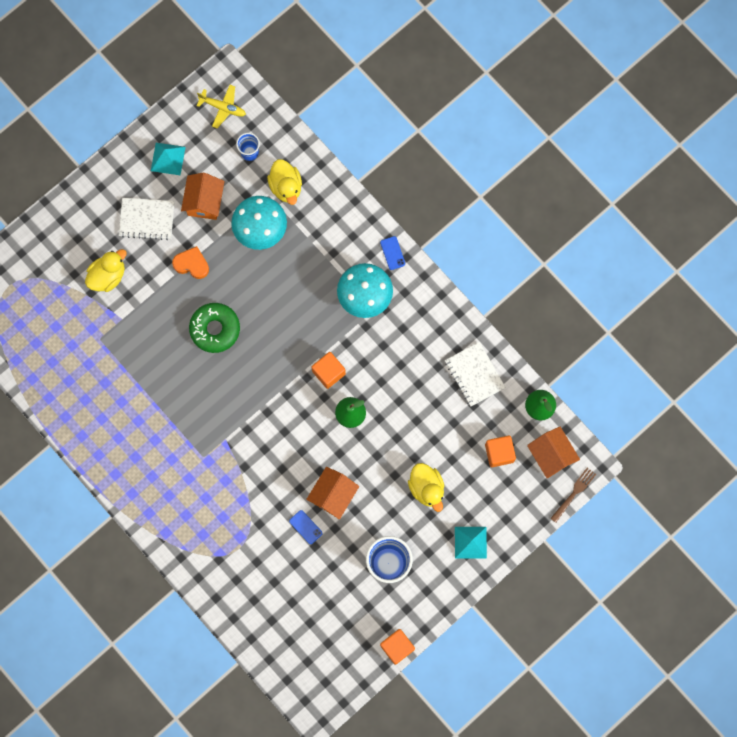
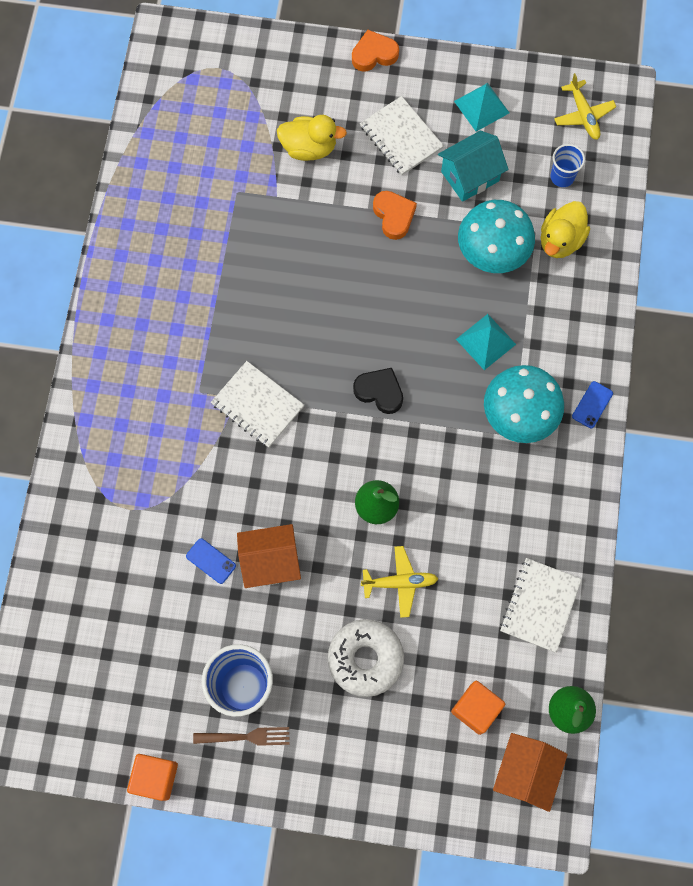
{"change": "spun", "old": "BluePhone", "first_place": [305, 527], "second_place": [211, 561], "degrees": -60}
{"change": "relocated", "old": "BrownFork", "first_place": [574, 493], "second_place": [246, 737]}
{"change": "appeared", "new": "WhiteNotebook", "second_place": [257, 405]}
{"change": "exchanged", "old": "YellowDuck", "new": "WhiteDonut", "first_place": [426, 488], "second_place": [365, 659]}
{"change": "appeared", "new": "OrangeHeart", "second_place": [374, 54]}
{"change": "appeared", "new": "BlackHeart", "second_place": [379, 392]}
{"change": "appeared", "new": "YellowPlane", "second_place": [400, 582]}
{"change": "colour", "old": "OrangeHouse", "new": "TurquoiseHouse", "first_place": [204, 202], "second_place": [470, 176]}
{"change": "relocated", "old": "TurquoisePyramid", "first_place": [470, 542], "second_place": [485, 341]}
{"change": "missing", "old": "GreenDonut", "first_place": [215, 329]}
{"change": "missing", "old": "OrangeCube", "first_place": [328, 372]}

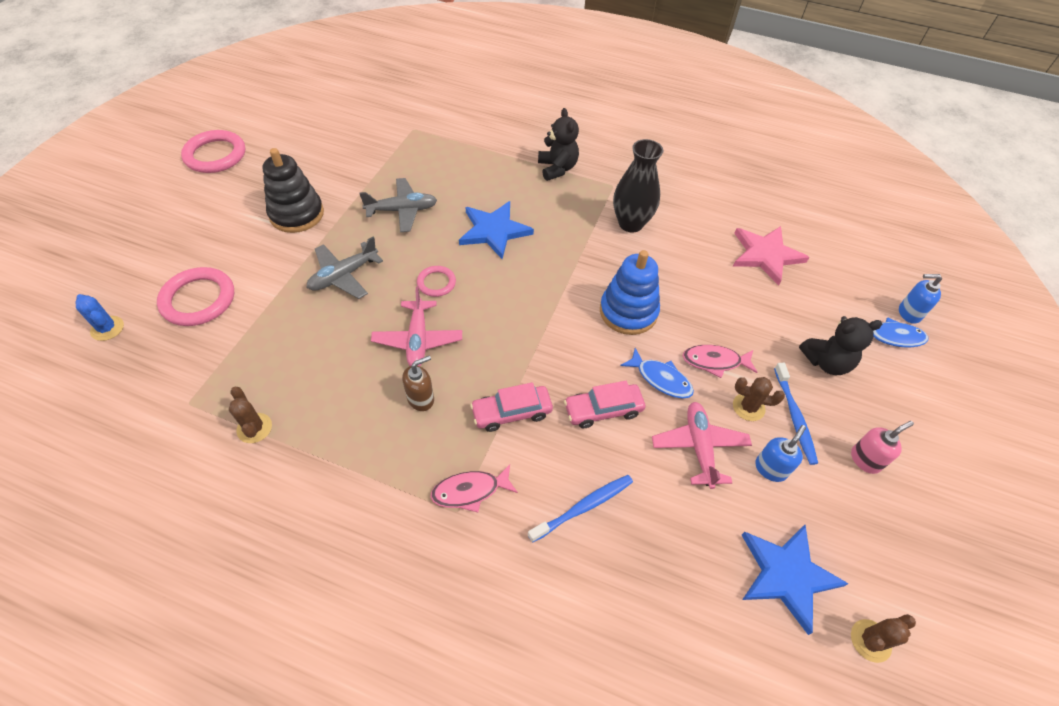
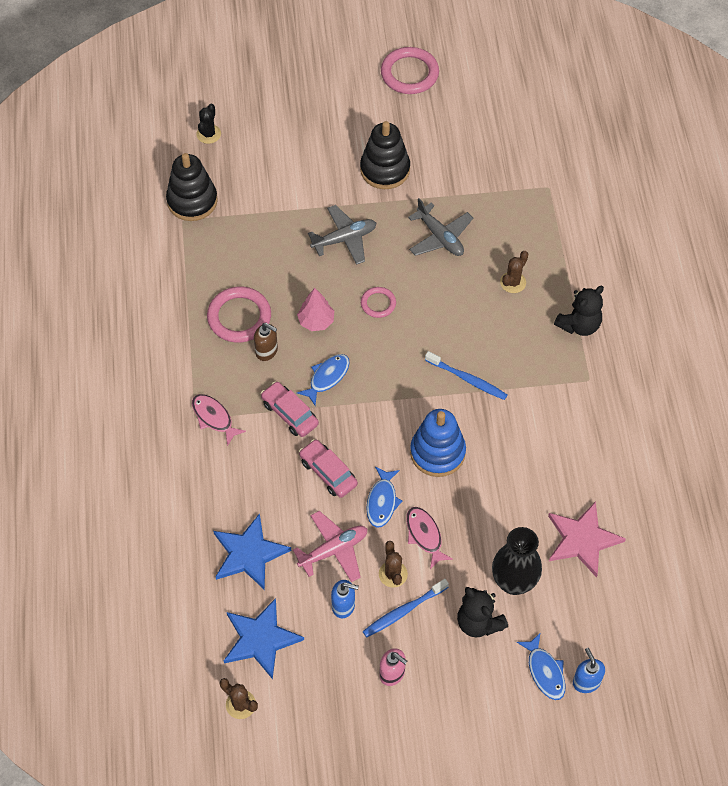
{"change": "appeared", "new": "BlackStackingToy", "second_place": [192, 201]}
{"change": "colour", "old": "BlueCactus", "new": "BlackCactus", "first_place": [107, 328], "second_place": [208, 134]}
{"change": "relocated", "old": "PinkRing", "first_place": [198, 300], "second_place": [239, 317]}
{"change": "relocated", "old": "BlueStar", "first_place": [494, 231], "second_place": [249, 554]}
{"change": "exchanged", "old": "PinkPlane", "new": "PinkTree", "first_place": [418, 339], "second_place": [316, 321]}
{"change": "appeared", "new": "BlueFish", "second_place": [327, 377]}
{"change": "spun", "old": "GreyPlane", "first_place": [344, 275], "second_place": [344, 239], "degrees": 135}
{"change": "relocated", "old": "BlueToothbrush", "first_place": [584, 507], "second_place": [467, 379]}
{"change": "relocated", "old": "BlackVase", "first_place": [630, 223], "second_place": [513, 582]}
{"change": "relocated", "old": "BrownCactus", "first_place": [254, 428], "second_place": [513, 282]}

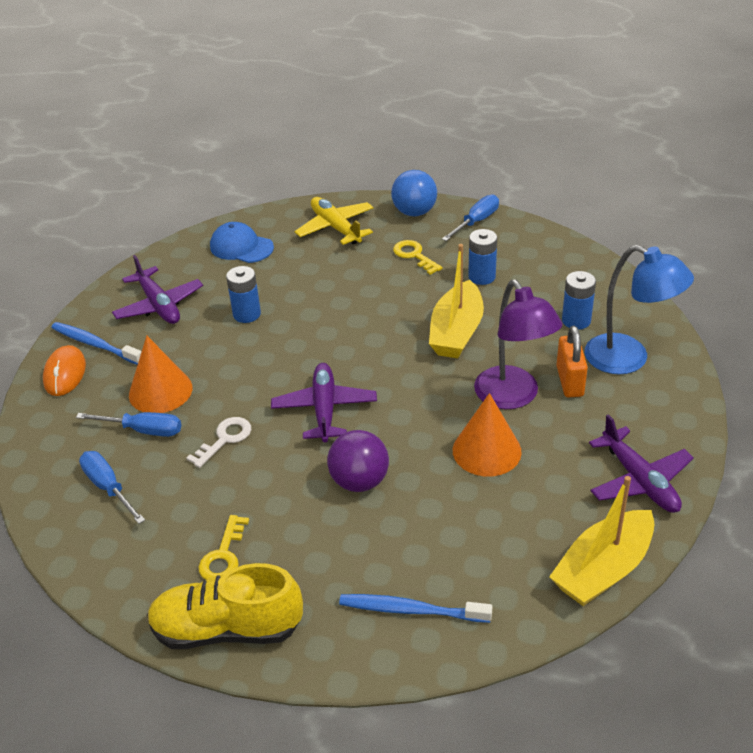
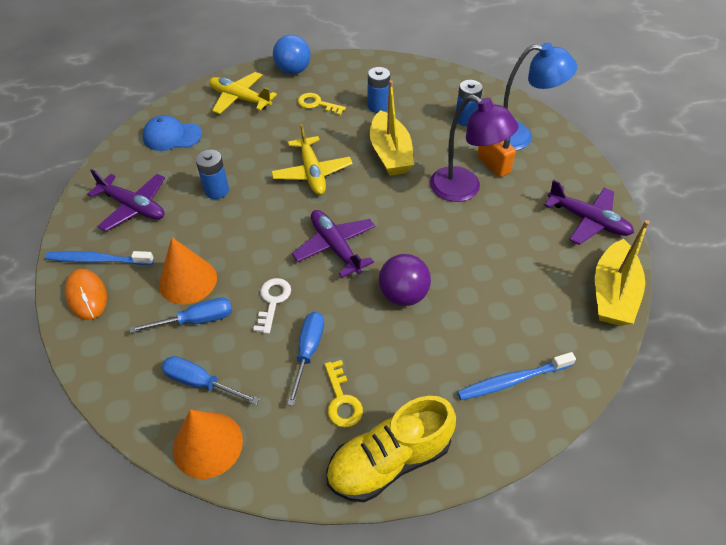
{"change": "relocated", "old": "OrangeCone", "first_place": [486, 451], "second_place": [208, 444]}
{"change": "appeared", "new": "YellowPlane", "second_place": [312, 173]}
{"change": "relocated", "old": "BlueScrewdriver", "first_place": [476, 221], "second_place": [308, 351]}

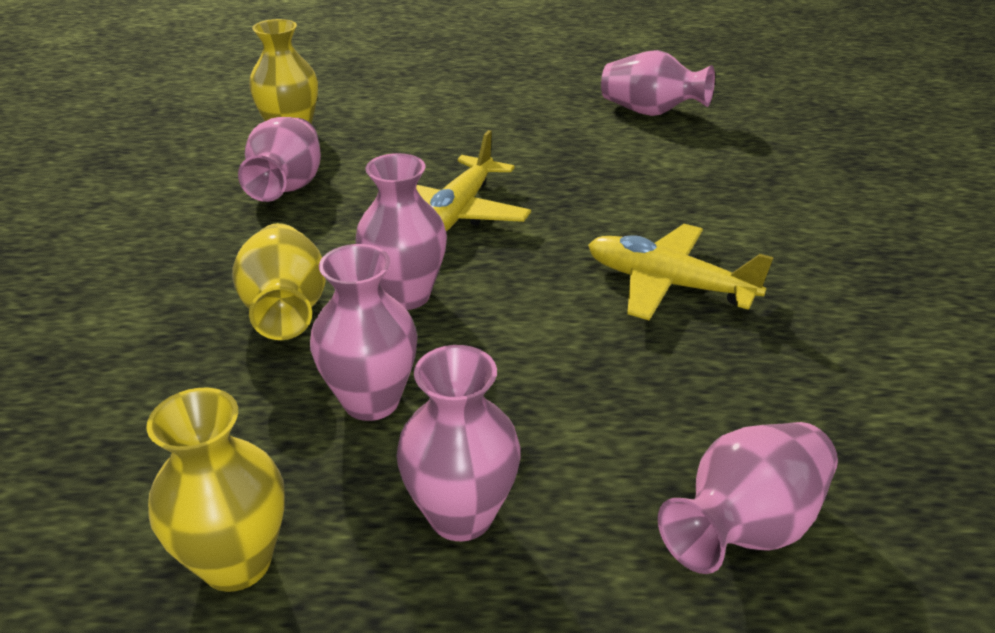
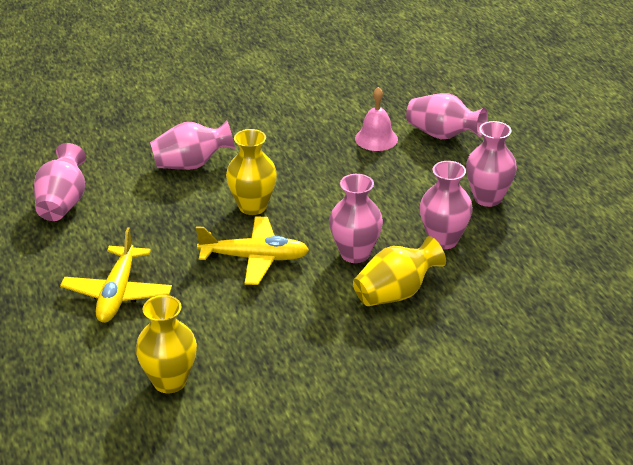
{"change": "relocated", "old": "YellowPlane", "first_place": [668, 284], "second_place": [117, 293]}
{"change": "relocated", "old": "PinkVase", "first_place": [288, 187], "second_place": [191, 165]}
{"change": "relocated", "old": "YellowVase", "first_place": [237, 562], "second_place": [252, 206]}
{"change": "appeared", "new": "PinkBell", "second_place": [376, 138]}

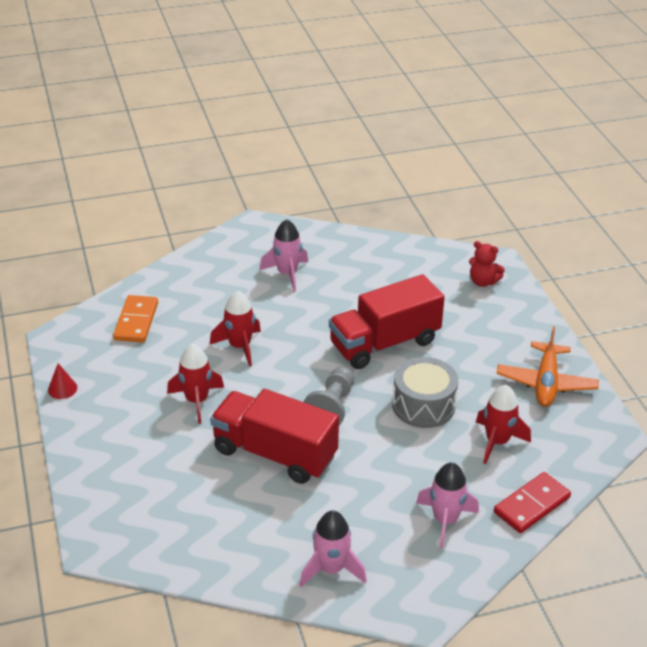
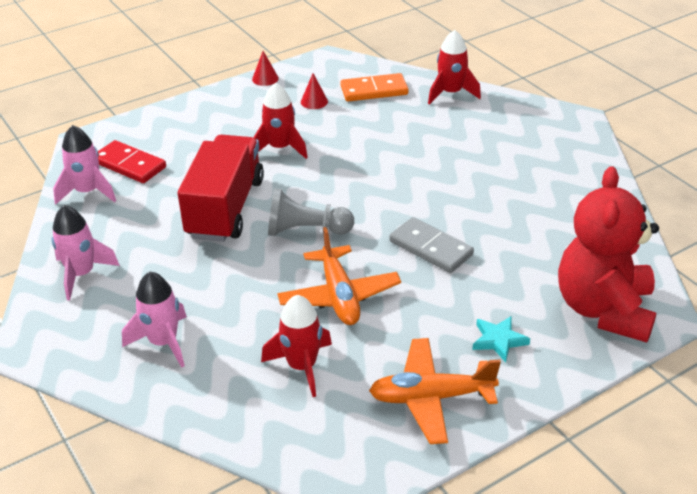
{"change": "relocated", "old": "PinkRocket", "first_place": [287, 274], "second_place": [88, 192]}
{"change": "relocated", "old": "RedDomino", "first_place": [532, 505], "second_place": [129, 165]}
{"change": "exchanged", "old": "GreyDrum", "new": "OrangePlane", "first_place": [423, 405], "second_place": [339, 296]}
{"change": "appeared", "new": "RedCone", "second_place": [314, 101]}
{"change": "exchanged", "old": "RedTruck", "new": "GreyDomino", "first_place": [384, 343], "second_place": [431, 248]}
{"change": "relocated", "old": "RedRocket", "first_place": [240, 346], "second_place": [451, 93]}
{"change": "appeared", "new": "TurquoiseStar", "second_place": [499, 340]}
{"change": "size", "old": "RedTeddyBear", "first_place": [483, 282], "second_place": [604, 309], "factor": 2.19}

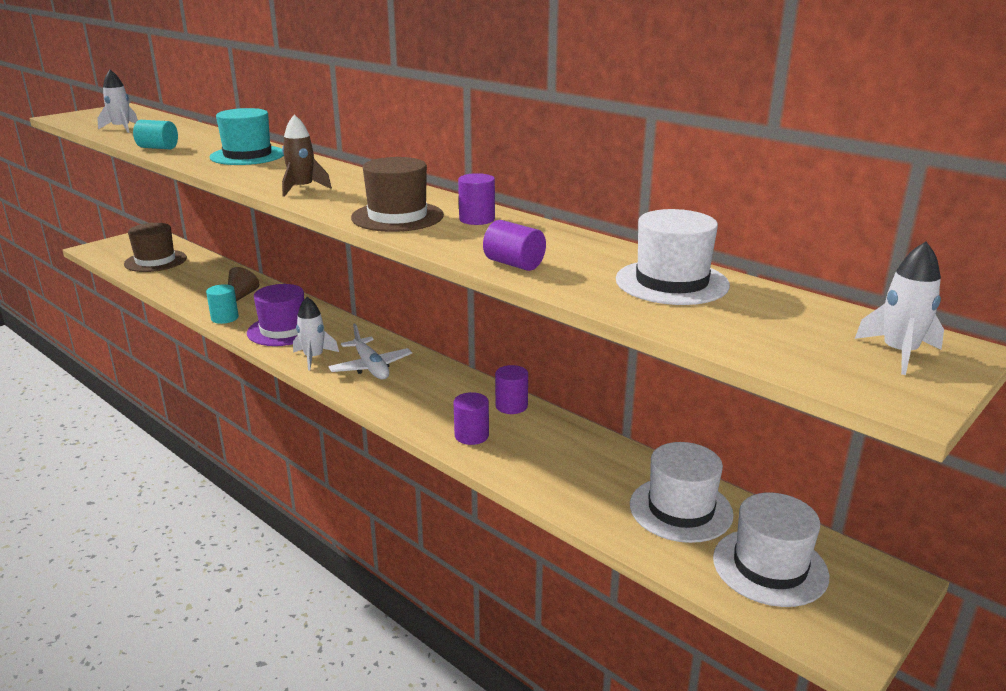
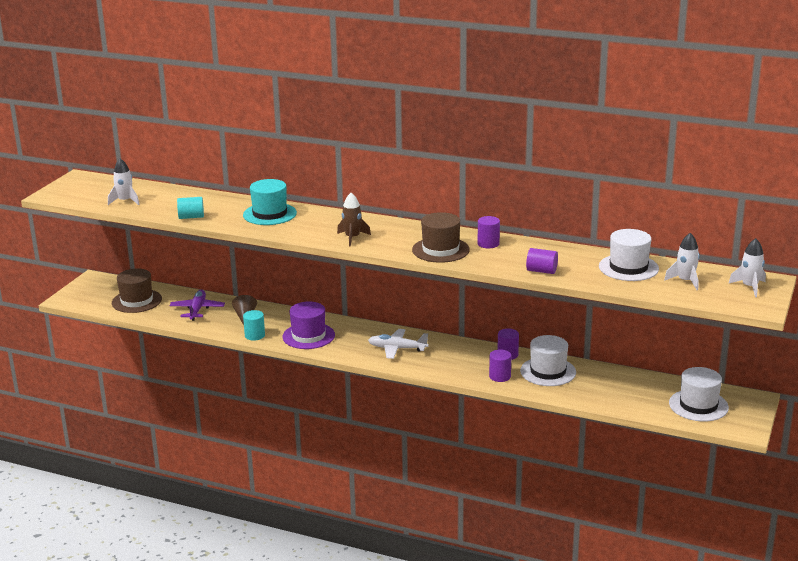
{"change": "appeared", "new": "PurplePlane", "second_place": [197, 310]}
{"change": "spun", "old": "WhitePlane", "first_place": [371, 367], "second_place": [397, 349], "degrees": 150}
{"change": "relocated", "old": "WhiteHat", "first_place": [680, 509], "second_place": [548, 371]}
{"change": "relocated", "old": "WhiteRocket", "first_place": [313, 357], "second_place": [685, 281]}

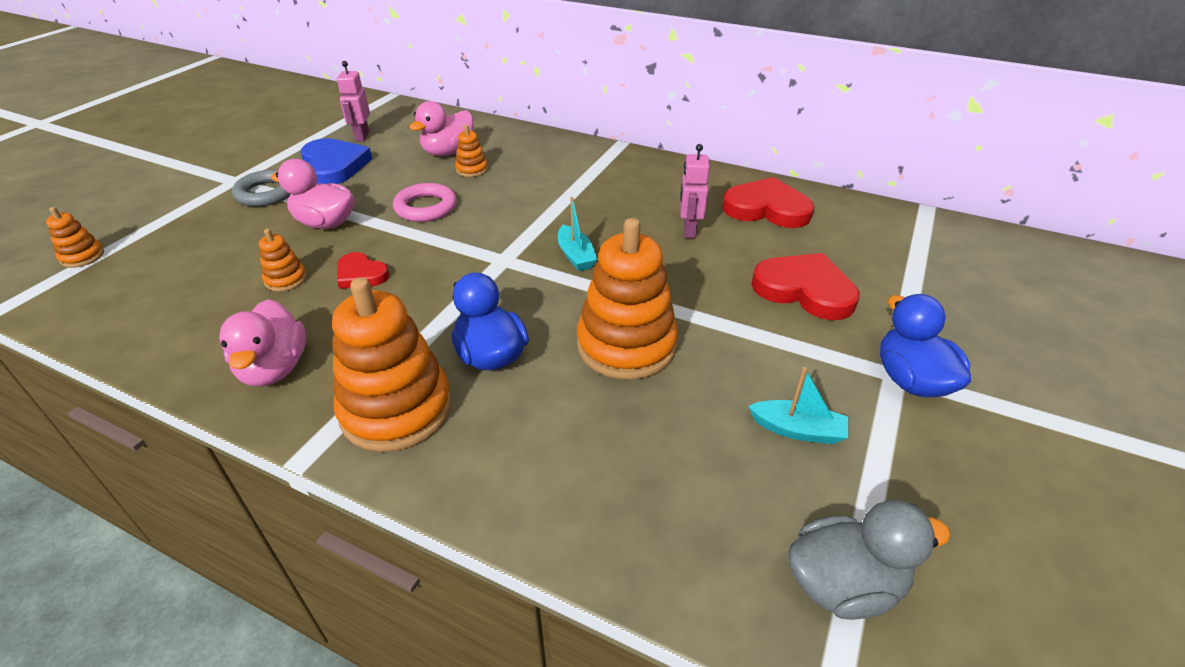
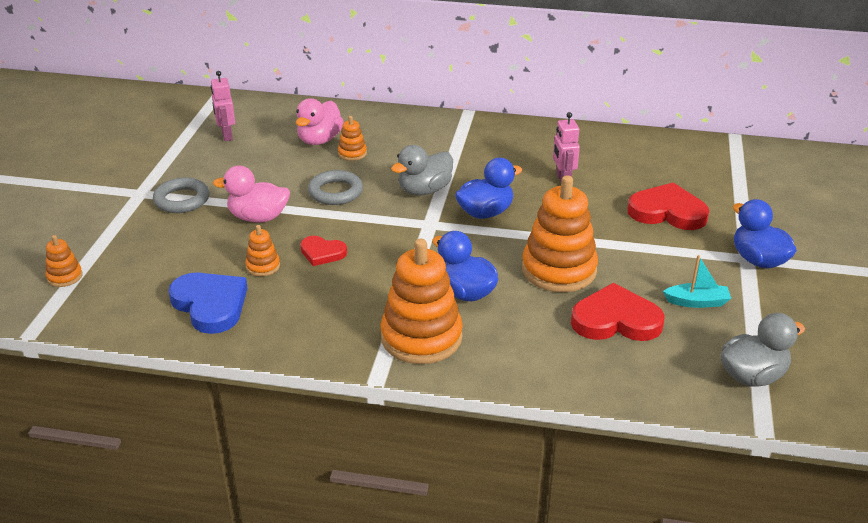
{"change": "relocated", "old": "BlueHeart", "first_place": [334, 166], "second_place": [210, 305]}
{"change": "colour", "old": "PinkRing", "new": "GreyRing", "first_place": [426, 207], "second_place": [335, 192]}
{"change": "appeared", "new": "GreyDuck", "second_place": [424, 190]}
{"change": "exchanged", "old": "TurquoiseBoat", "new": "BlueDuck", "first_place": [576, 256], "second_place": [485, 213]}
{"change": "relocated", "old": "RedHeart", "first_place": [766, 209], "second_place": [616, 320]}
{"change": "missing", "old": "PinkDuck", "first_place": [274, 368]}

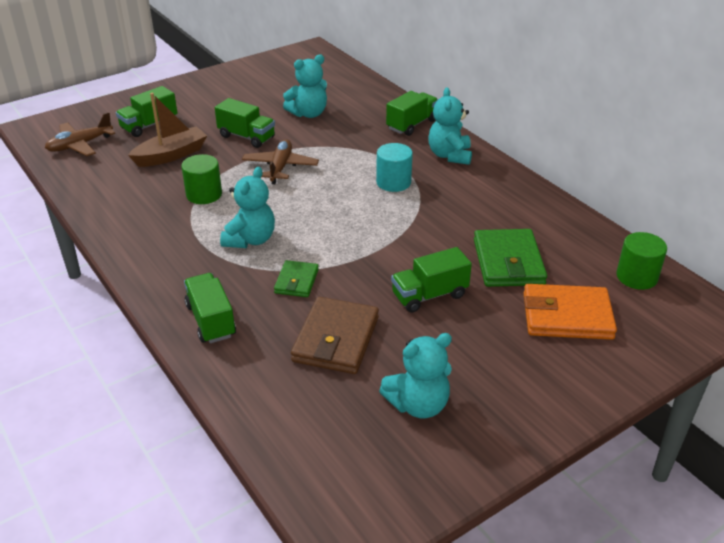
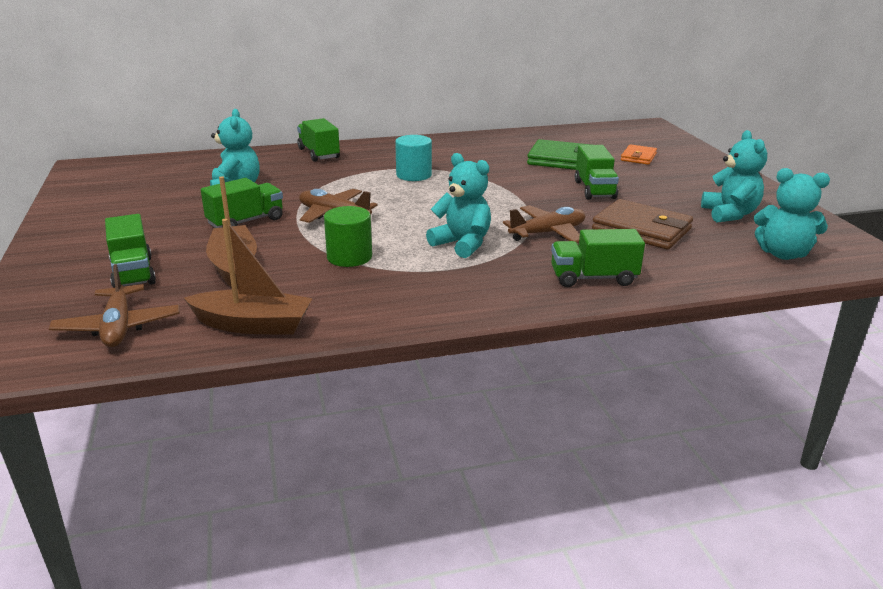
{"change": "appeared", "new": "BrownBoat", "second_place": [253, 325]}
{"change": "exchanged", "old": "GreenWallet", "new": "BrownPlane", "first_place": [296, 281], "second_place": [548, 233]}
{"change": "size", "old": "OrangeWallet", "first_place": [567, 316], "second_place": [638, 157], "factor": 0.57}
{"change": "relocated", "old": "TurquoiseTeddyBear", "first_place": [449, 155], "second_place": [783, 254]}
{"change": "missing", "old": "GreenCylinder", "first_place": [636, 277]}

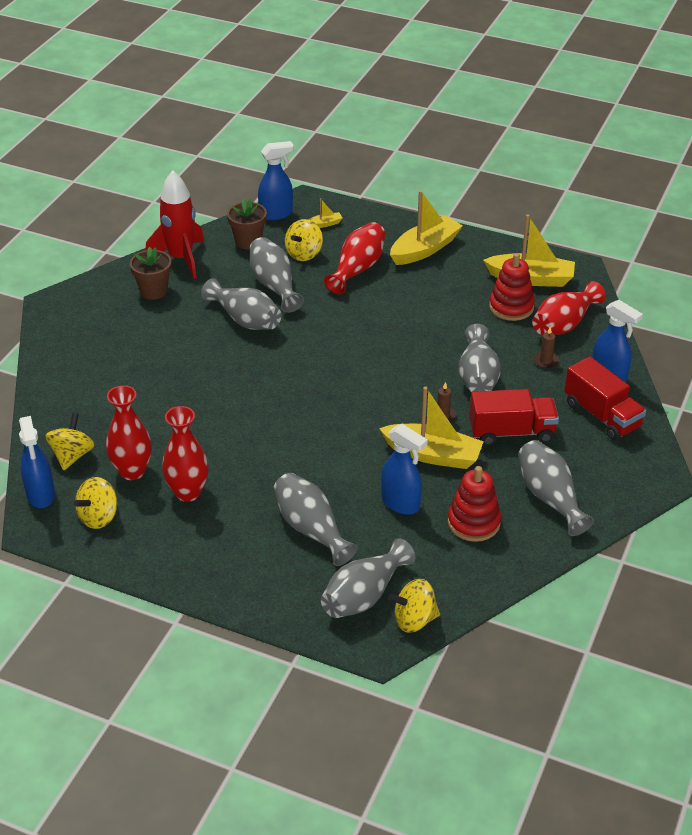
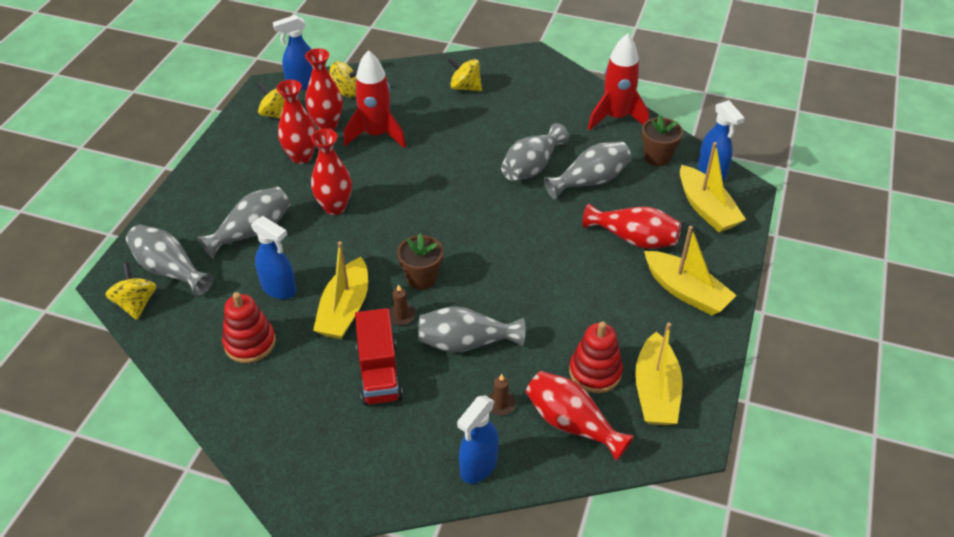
{"change": "spun", "old": "BlueSprayBottle", "first_place": [401, 503], "second_place": [279, 289], "degrees": -90}
{"change": "appeared", "new": "RedVase", "second_place": [334, 207]}
{"change": "appeared", "new": "RedRocket", "second_place": [376, 135]}
{"change": "relocated", "old": "BrownFlowerPot", "first_place": [153, 291], "second_place": [421, 278]}
{"change": "relocated", "old": "YellowSpinningTop", "first_place": [304, 254], "second_place": [465, 87]}
{"change": "size", "old": "YellowBoat", "first_place": [324, 224], "second_place": [706, 208], "factor": 2.28}
{"change": "missing", "old": "GreyVase", "first_place": [550, 497]}
{"change": "missing", "old": "RedTruck", "first_place": [602, 415]}

